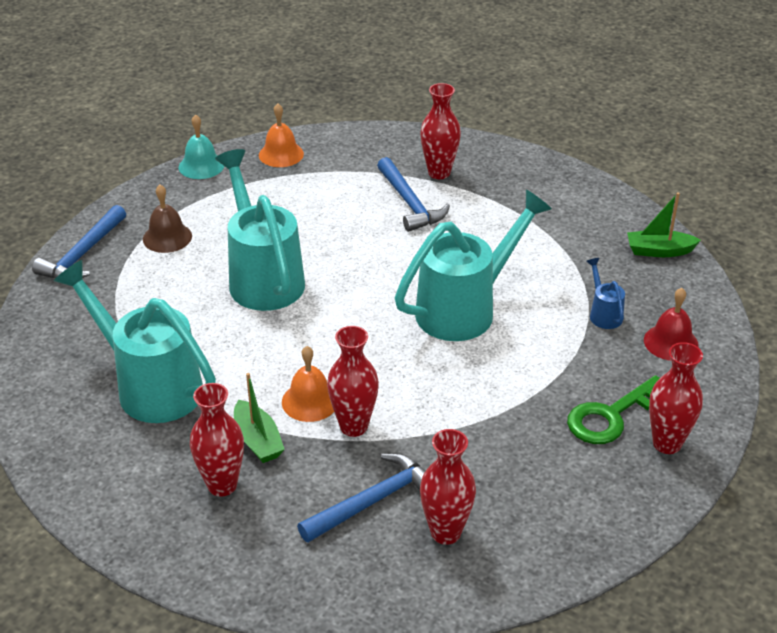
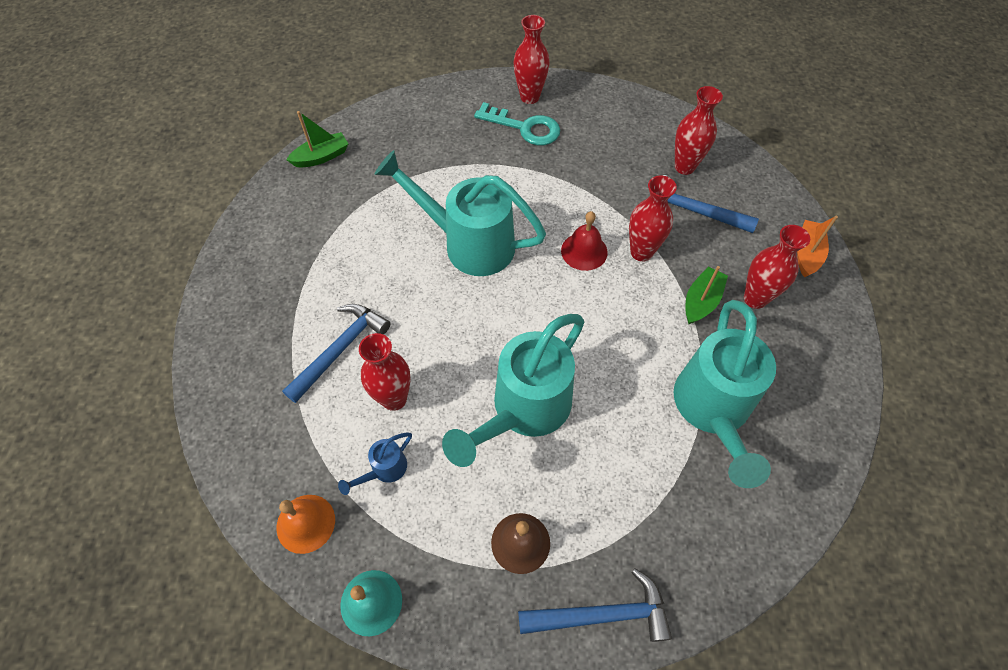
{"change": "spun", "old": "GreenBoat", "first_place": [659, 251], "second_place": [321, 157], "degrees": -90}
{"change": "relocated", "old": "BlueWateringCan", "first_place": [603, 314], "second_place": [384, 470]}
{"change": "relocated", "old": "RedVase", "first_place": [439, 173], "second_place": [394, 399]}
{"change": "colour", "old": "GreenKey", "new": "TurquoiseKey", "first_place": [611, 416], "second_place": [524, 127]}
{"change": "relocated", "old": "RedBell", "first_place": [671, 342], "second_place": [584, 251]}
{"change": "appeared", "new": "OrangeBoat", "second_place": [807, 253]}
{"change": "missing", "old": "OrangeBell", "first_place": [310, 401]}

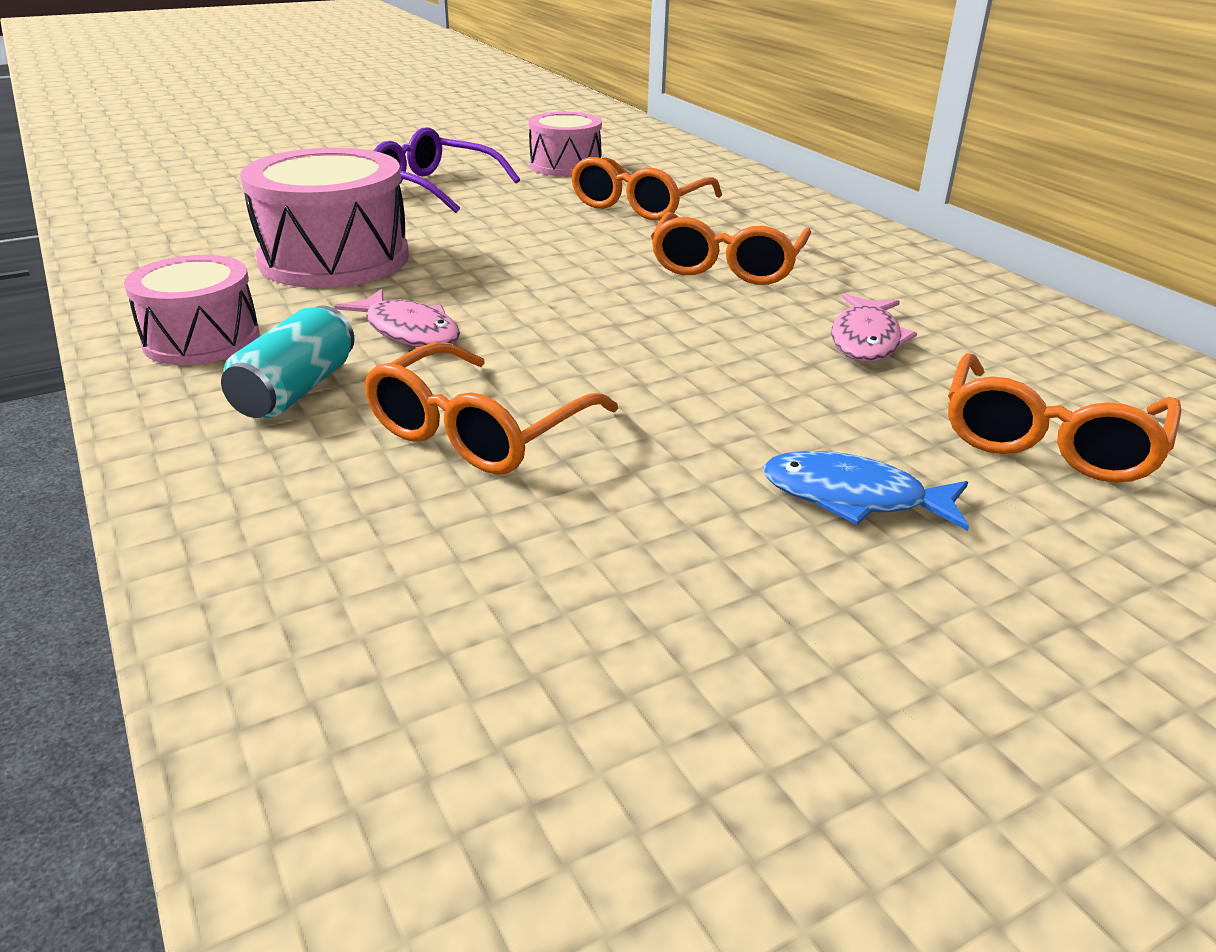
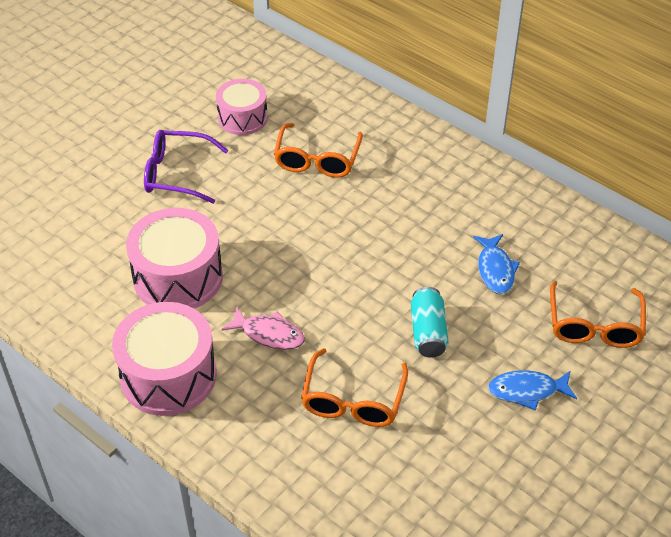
{"change": "size", "old": "PinkDrum", "first_place": [201, 339], "second_place": [168, 375], "factor": 1.58}
{"change": "relocated", "old": "TurquoiseCan", "first_place": [296, 390], "second_place": [428, 332]}
{"change": "colour", "old": "PinkFish", "new": "BlueFish", "first_place": [866, 340], "second_place": [495, 269]}
{"change": "missing", "old": "OrangeGlasses", "first_place": [727, 266]}

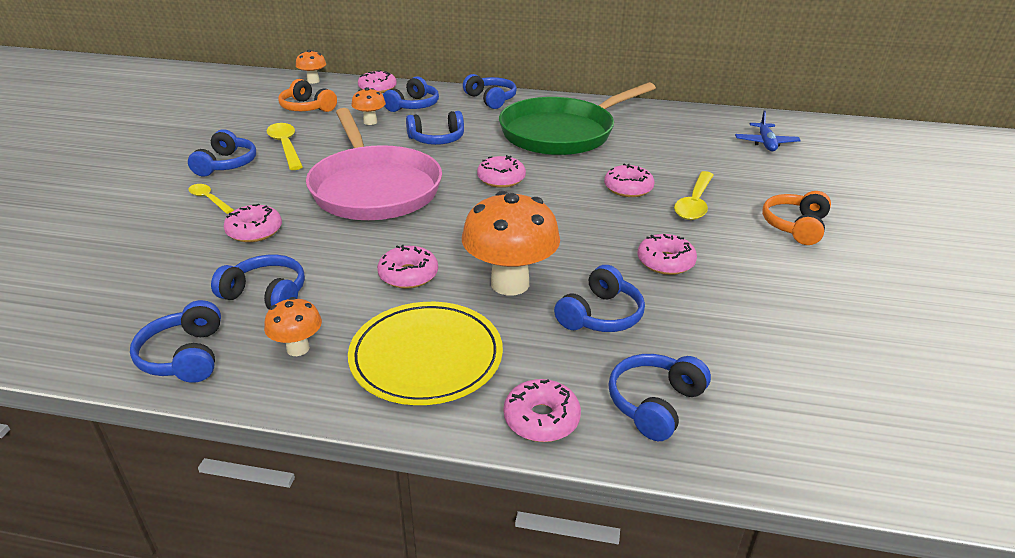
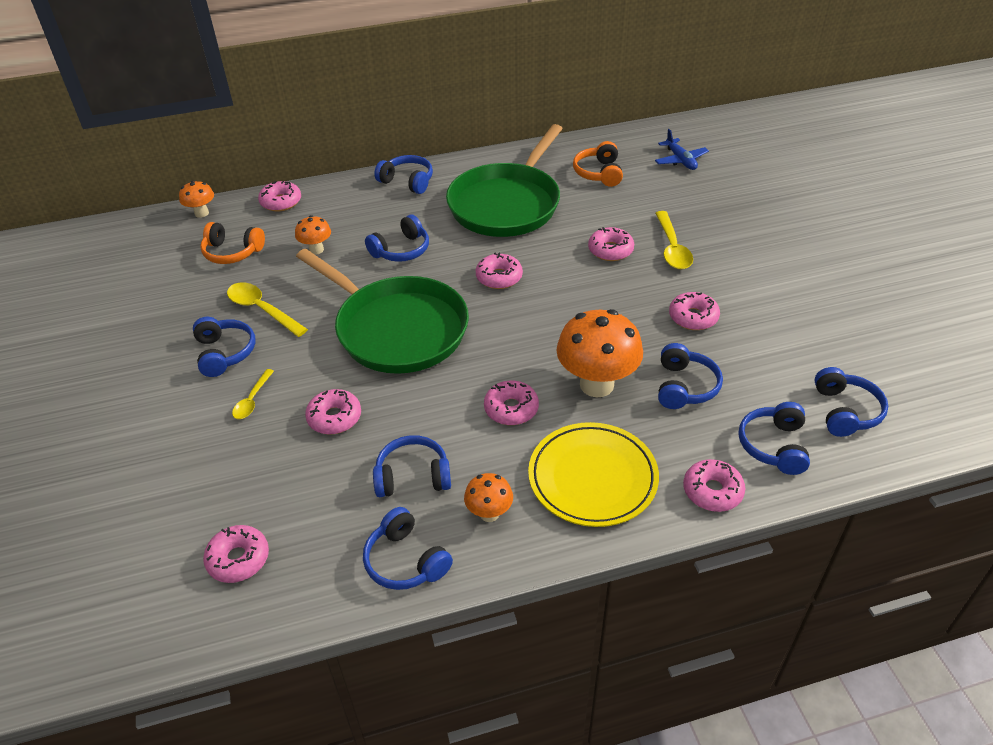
{"change": "appeared", "new": "PinkDonut", "second_place": [238, 559]}
{"change": "spun", "old": "YellowSpoon", "first_place": [209, 199], "second_place": [252, 400], "degrees": -90}
{"change": "colour", "old": "PinkPan", "new": "GreenPan", "first_place": [374, 188], "second_place": [397, 329]}
{"change": "relocated", "old": "OrangeHeadphones", "first_place": [795, 226], "second_place": [599, 173]}
{"change": "relocated", "old": "BlueHeadphones", "first_place": [413, 106], "second_place": [845, 411]}

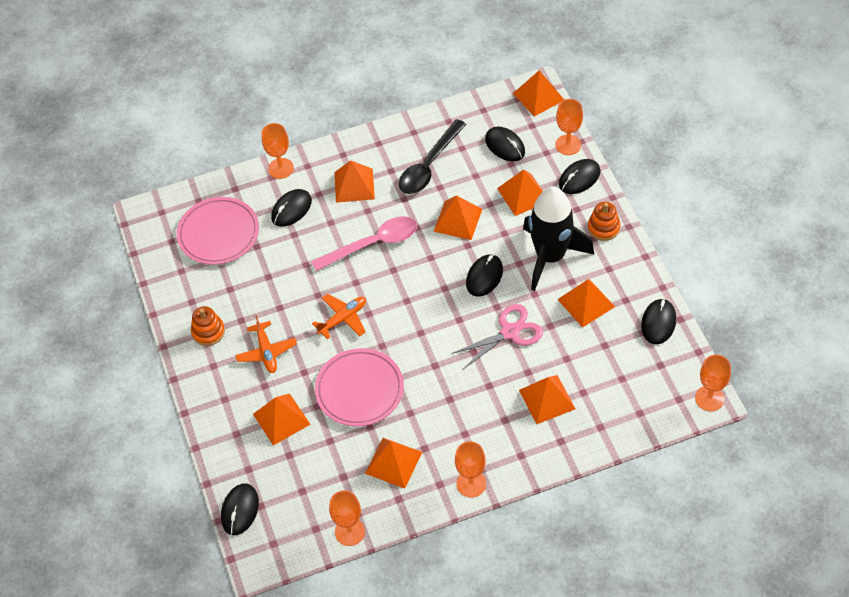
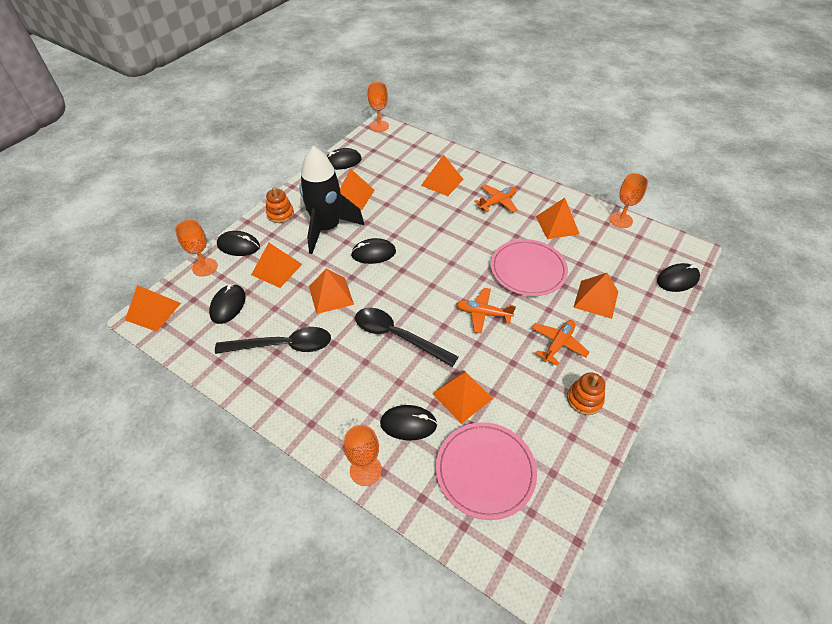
{"change": "colour", "old": "PinkSpoon", "new": "BlackSpoon", "first_place": [373, 244], "second_place": [397, 336]}
{"change": "relocated", "old": "OrangePyramid", "first_place": [354, 185], "second_place": [462, 396]}
{"change": "appeared", "new": "OrangePlane", "second_place": [497, 202]}
{"change": "missing", "old": "PinkScissors", "first_place": [509, 332]}
{"change": "missing", "old": "OrangeGoblet", "first_place": [471, 483]}

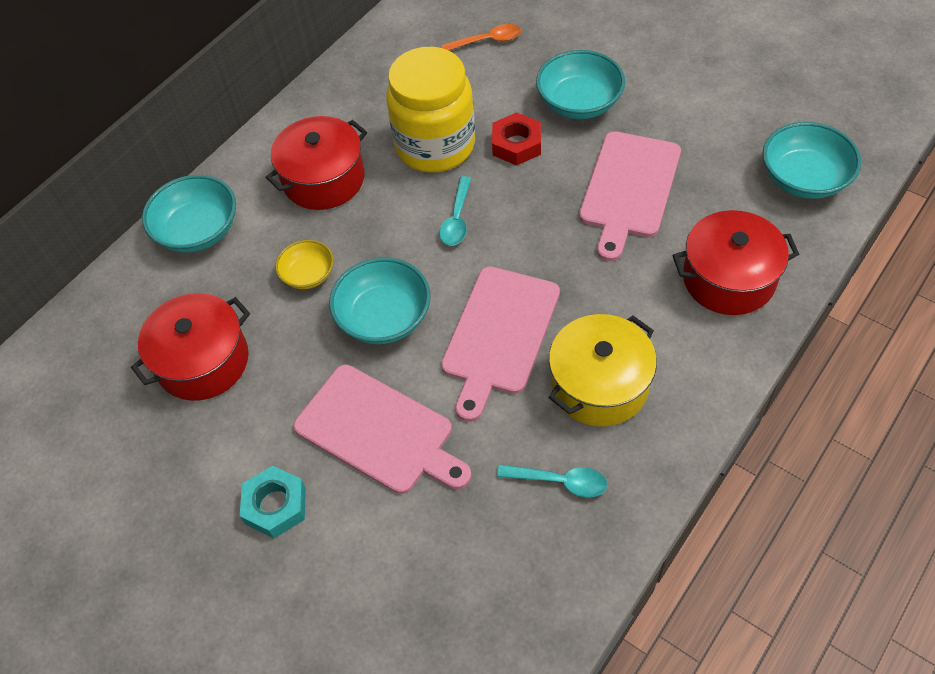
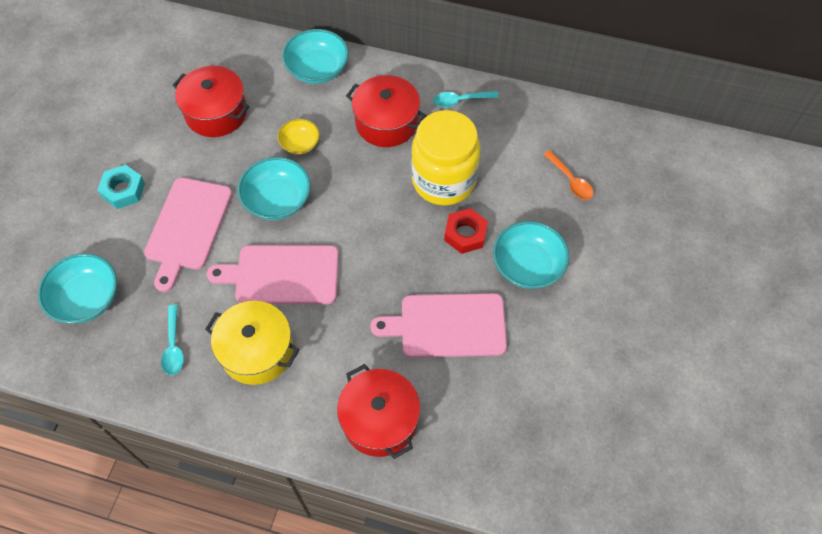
{"change": "relocated", "old": "TurquoiseBowl", "first_place": [804, 178], "second_place": [86, 298]}
{"change": "relocated", "old": "TurquoiseSpoon", "first_place": [457, 219], "second_place": [460, 101]}

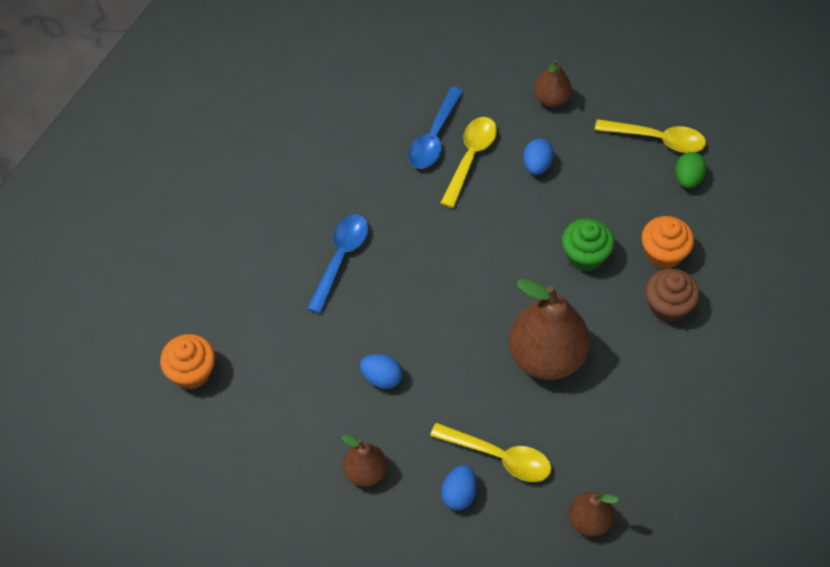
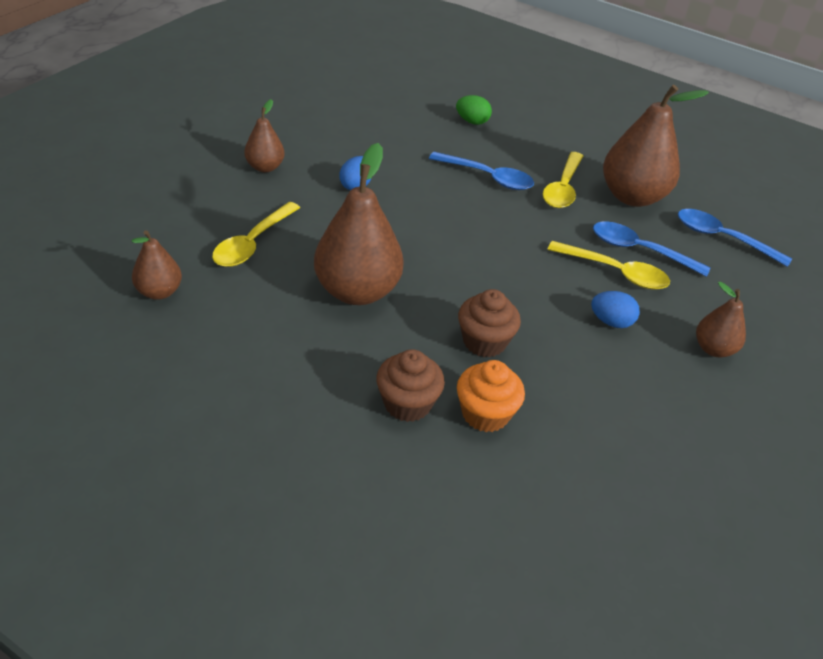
{"change": "relocated", "old": "GreenEgg", "first_place": [688, 179], "second_place": [472, 121]}
{"change": "colour", "old": "GreenCupcake", "new": "BrownCupcake", "first_place": [585, 256], "second_place": [484, 342]}
{"change": "relocated", "old": "YellowSpoon", "first_place": [657, 139], "second_place": [563, 188]}
{"change": "appeared", "new": "BrownPear", "second_place": [632, 197]}
{"change": "appeared", "new": "BlueSpoon", "second_place": [722, 238]}
{"change": "missing", "old": "OrangeCupcake", "first_place": [191, 372]}
{"change": "missing", "old": "BlueEgg", "first_place": [459, 494]}

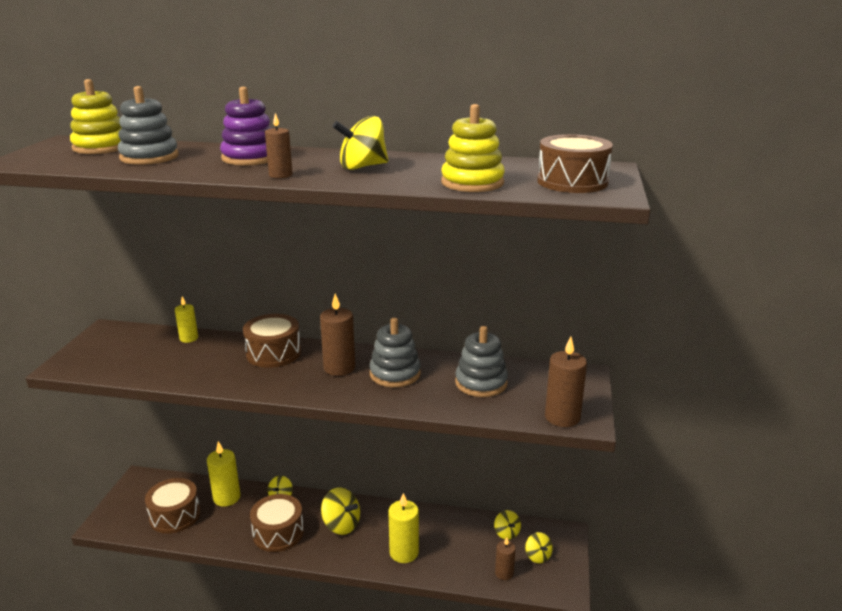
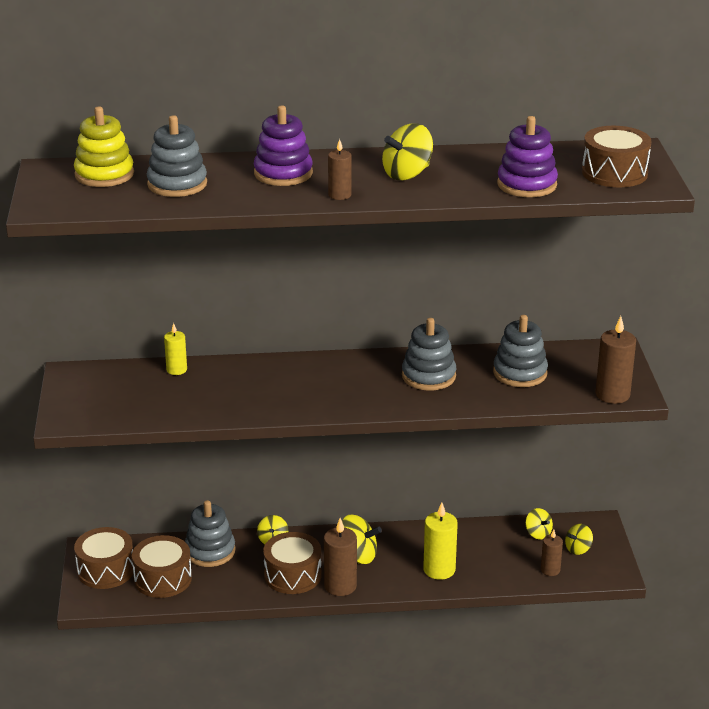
{"change": "relocated", "old": "BrownDrum", "first_place": [273, 353], "second_place": [106, 570]}
{"change": "exchanged", "old": "YellowCandle", "new": "GreyStackingToy", "first_place": [226, 497], "second_place": [210, 551]}
{"change": "relocated", "old": "BrownCandle", "first_place": [339, 368], "second_place": [340, 586]}
{"change": "colour", "old": "YellowStackingToy", "new": "PurpleStackingToy", "first_place": [472, 183], "second_place": [527, 185]}
{"change": "spun", "old": "YellowSpinningTop", "first_place": [538, 556], "second_place": [578, 549], "degrees": 90}

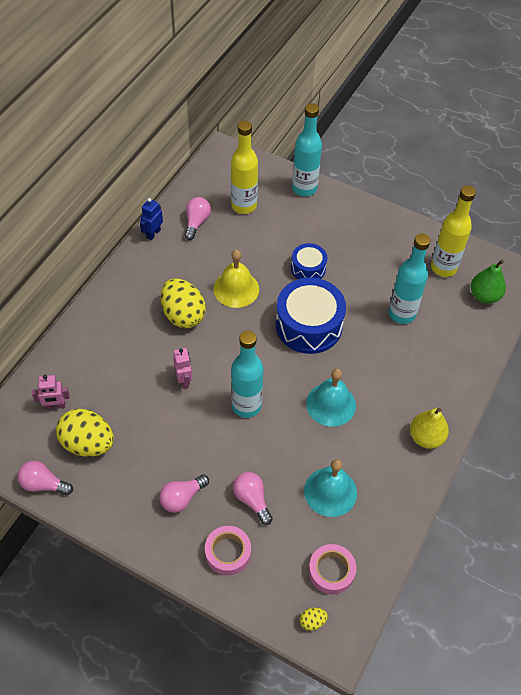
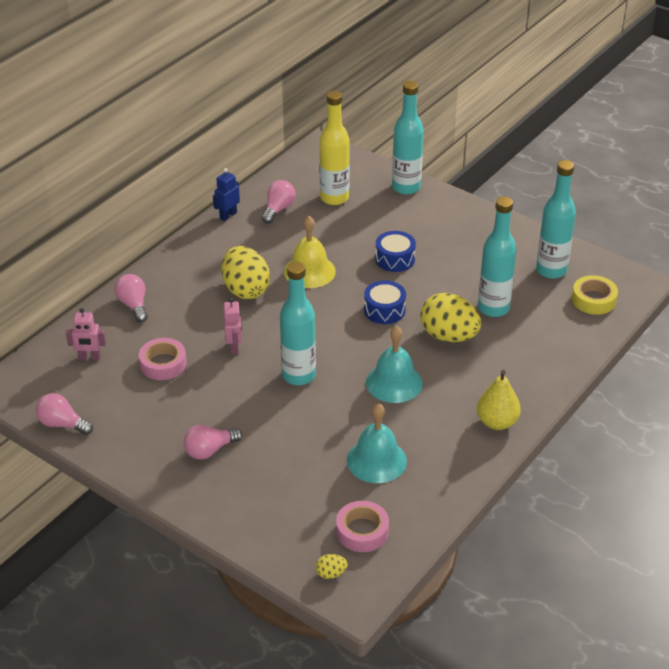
{"change": "relocated", "old": "PinkLightBulb", "first_place": [252, 500], "second_place": [133, 305]}
{"change": "relocated", "old": "PinkTape", "first_place": [228, 552], "second_place": [163, 364]}
{"change": "size", "old": "BlueDrum", "first_place": [309, 325], "second_place": [384, 310], "factor": 0.55}
{"change": "relocated", "old": "YellowEgg", "first_place": [88, 443], "second_place": [449, 336]}
{"change": "colour", "old": "YellowBottle", "new": "TurquoiseBottle", "first_place": [443, 267], "second_place": [551, 270]}
{"change": "exchanged", "old": "GreenPear", "new": "YellowTape", "first_place": [484, 296], "second_place": [593, 300]}

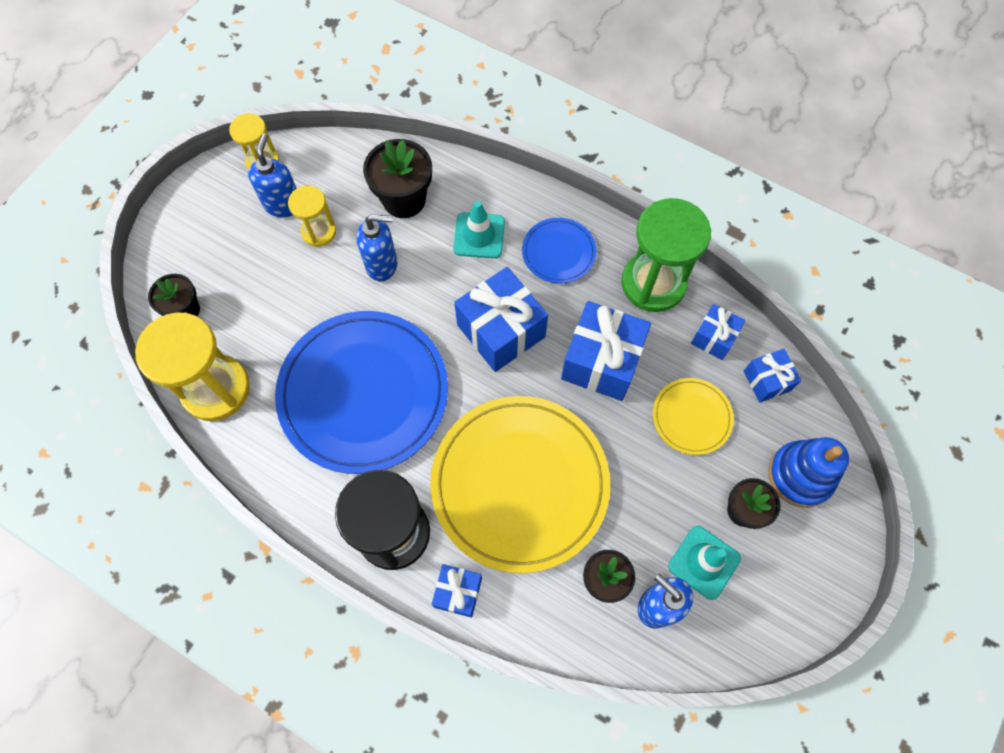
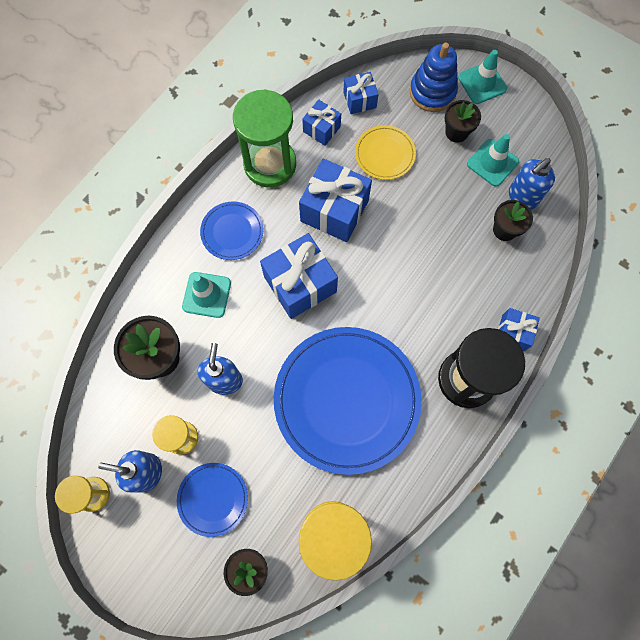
{"change": "appeared", "new": "BluePlate", "second_place": [213, 499]}
{"change": "appeared", "new": "TurquoiseTrafficCone", "second_place": [482, 83]}
{"change": "missing", "old": "YellowPlate", "first_place": [520, 484]}

